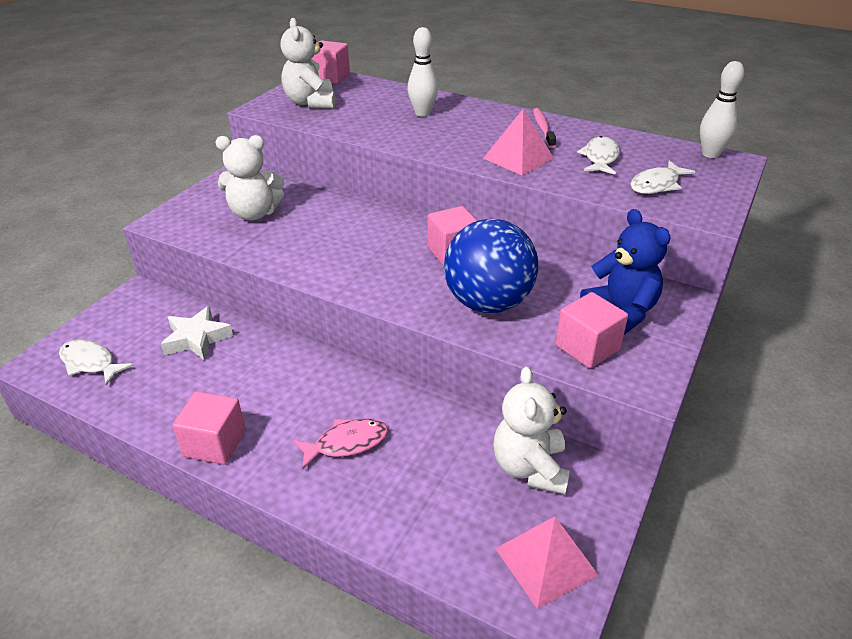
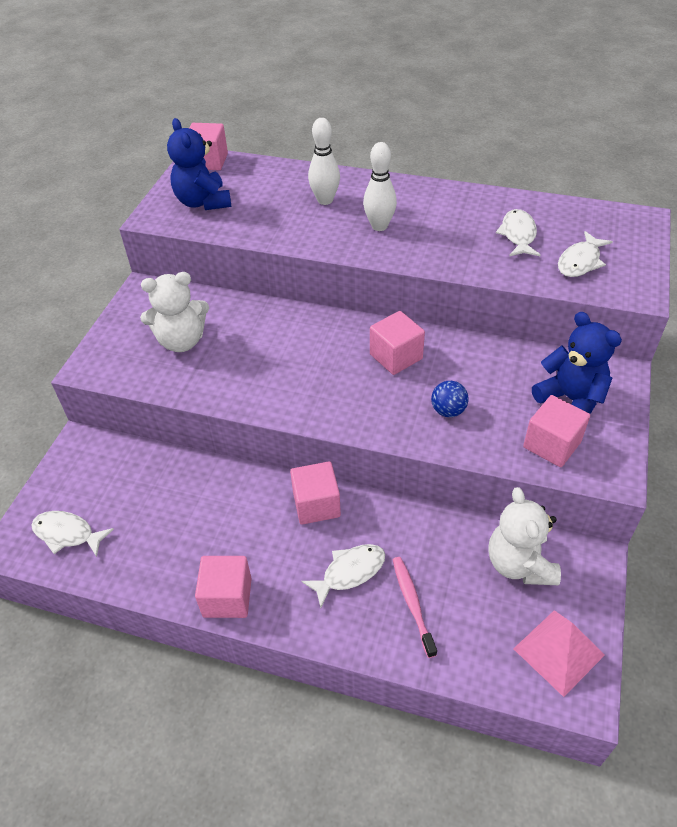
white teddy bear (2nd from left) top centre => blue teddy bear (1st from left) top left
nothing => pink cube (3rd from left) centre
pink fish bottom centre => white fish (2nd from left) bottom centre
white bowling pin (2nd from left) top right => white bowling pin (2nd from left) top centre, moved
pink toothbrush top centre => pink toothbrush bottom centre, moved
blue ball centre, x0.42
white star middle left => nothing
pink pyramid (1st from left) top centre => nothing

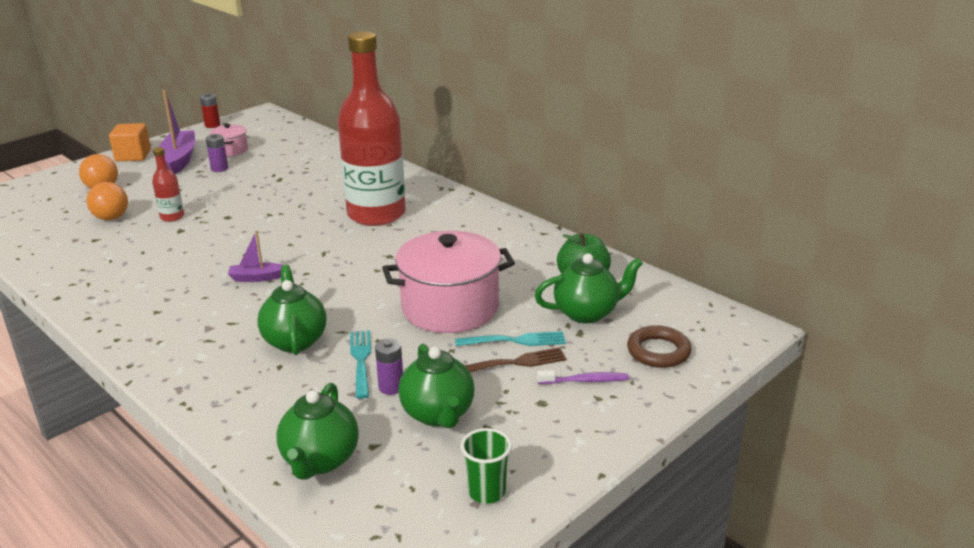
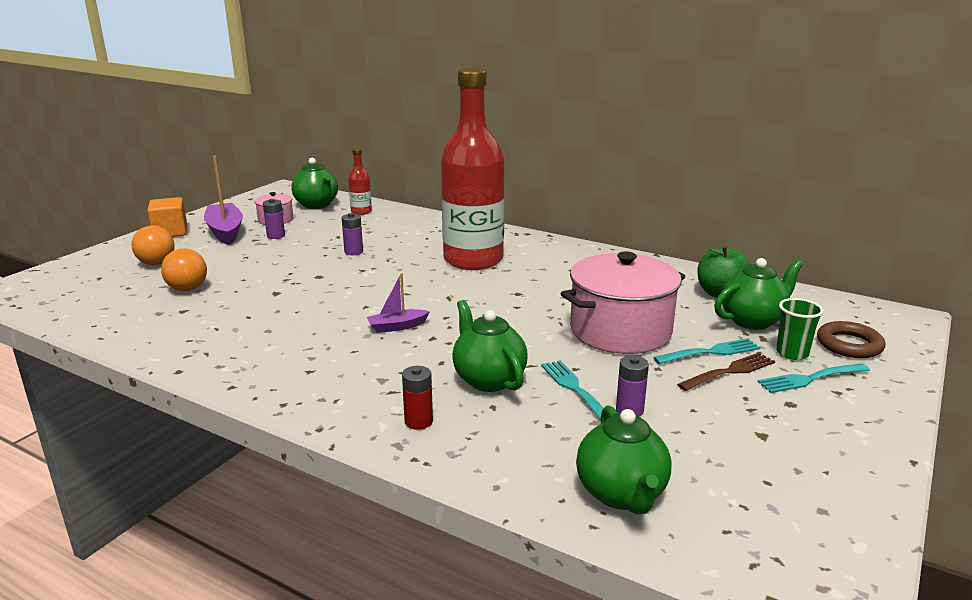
green teapot (3rd from left in the first image) bottom centre => green teapot (1st from left) top left, moved
nothing => purple battery (2nd from left) centre
red bottle (1st from left) middle left => red bottle (1st from left) top centre, moved
red battery top left => red battery centre, moved
purple toothbrush bottom centre => turquoise fork (3rd from left) middle right
green cup bottom centre => green cup middle right, moved

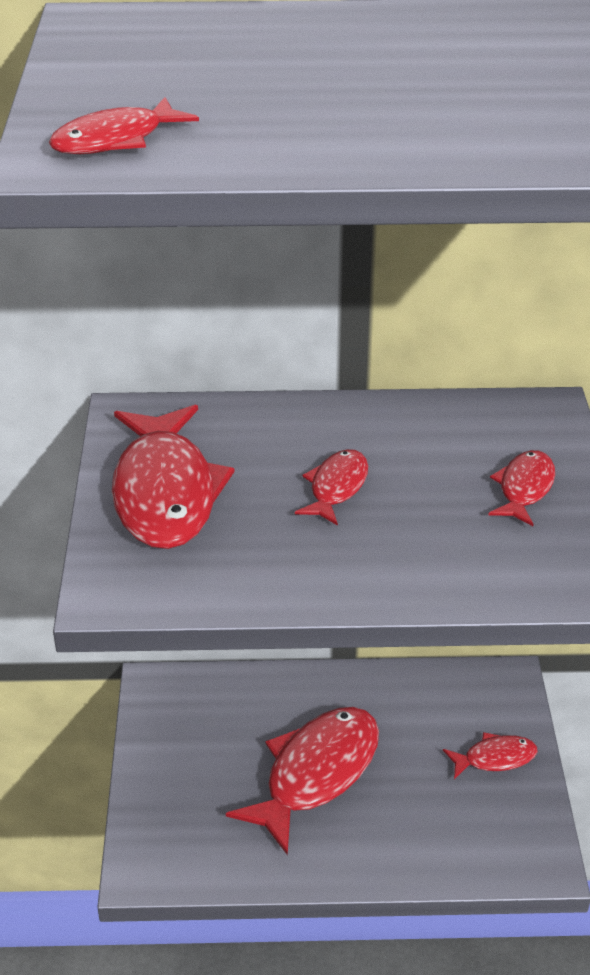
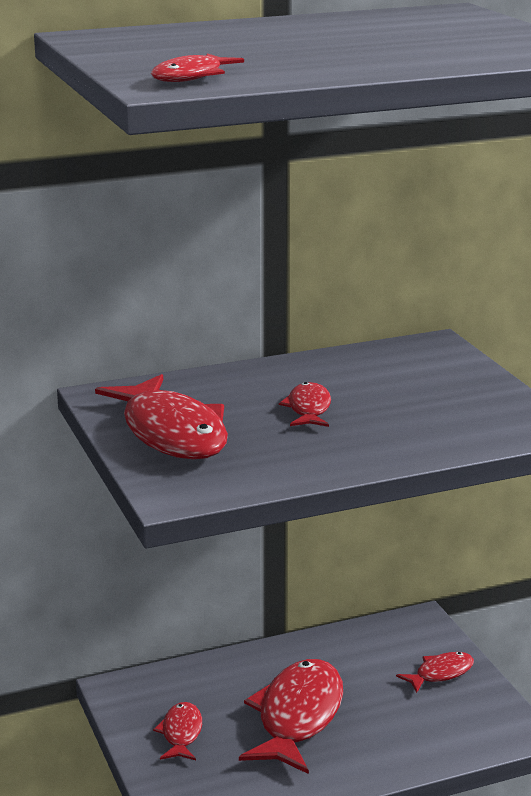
red fish (6th from left in the first image) middle right => red fish (2nd from left) bottom centre, moved

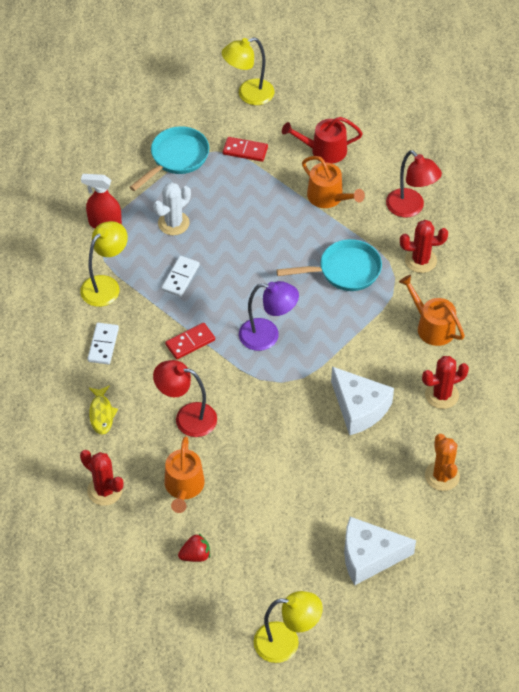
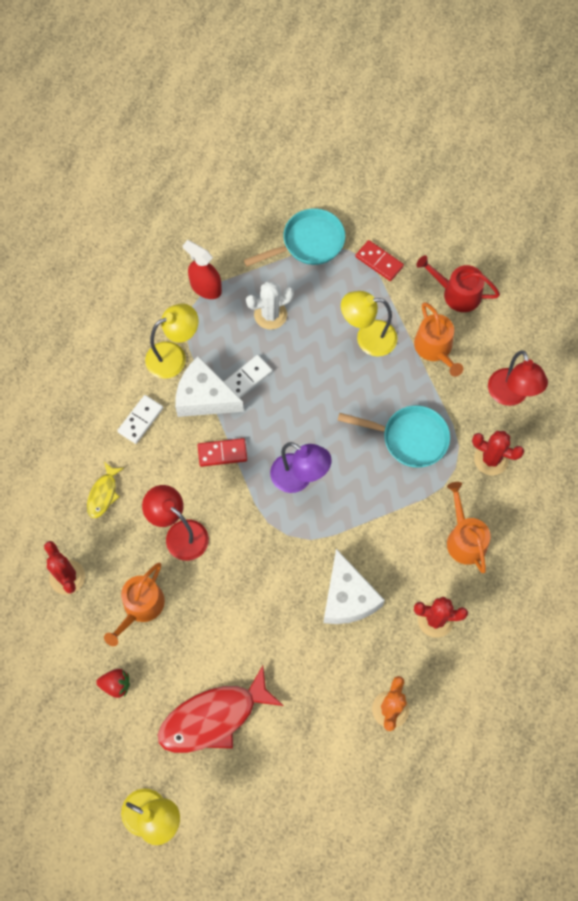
nothing => red fish bottom centre
white cheese (2nd from left in the first image) bottom right => white cheese (1st from left) centre, moved
yellow lamp (2nd from left in the first image) top centre => yellow lamp (3rd from left) centre, moved

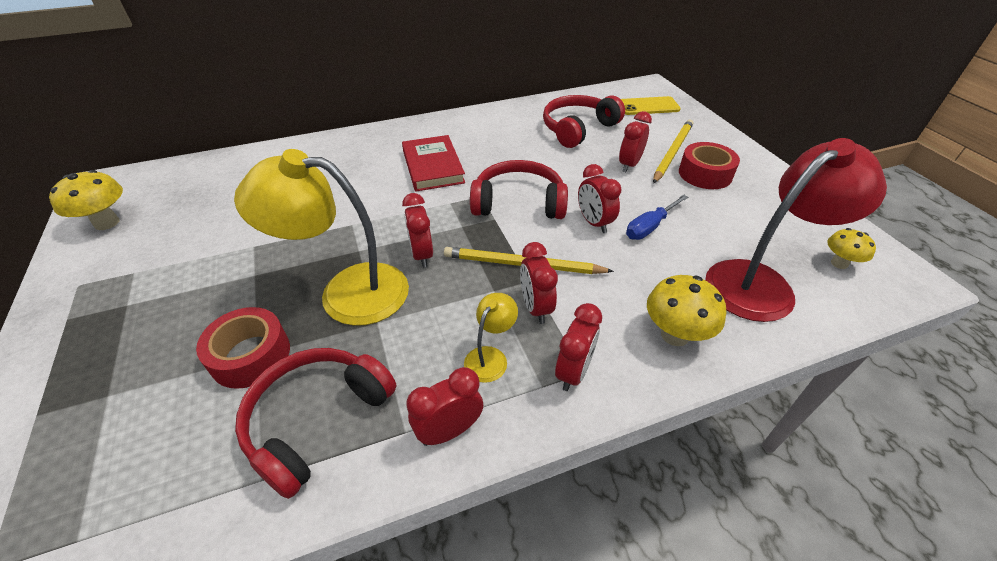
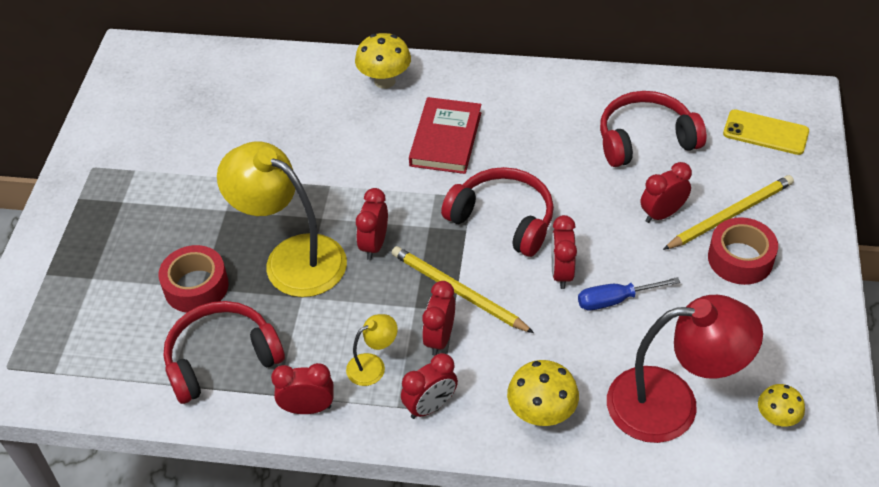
yellow mushroom (1st from left) middle left => yellow mushroom (1st from left) top centre, moved

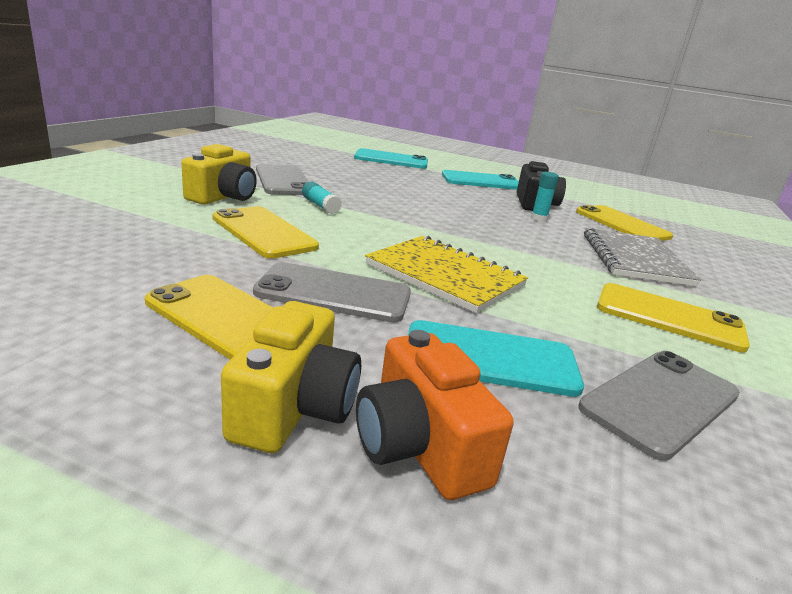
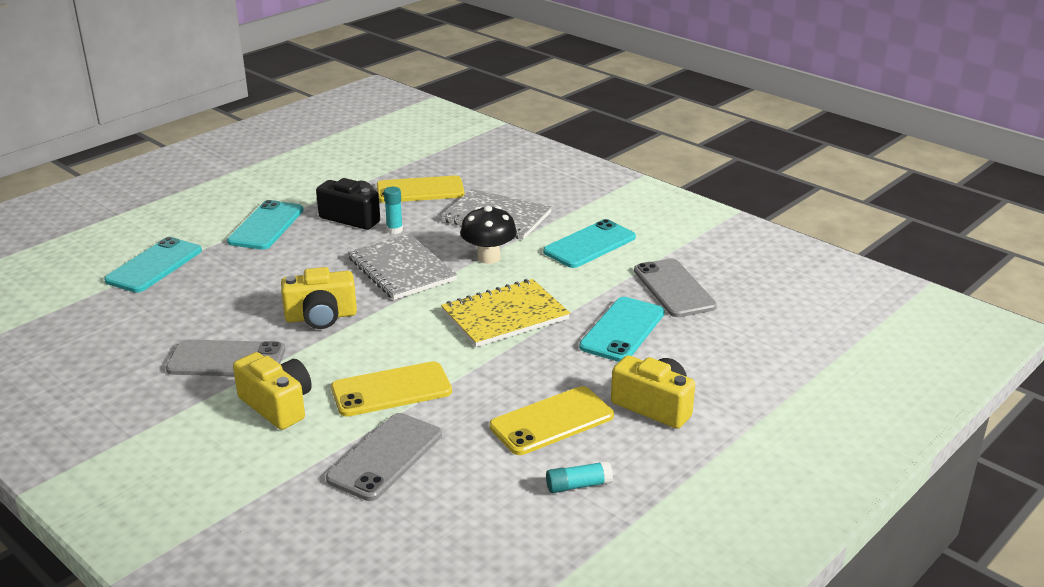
nothing => yellow camera (2nd from left) middle left
grey phone (2nd from left) centre => grey phone (2nd from left) bottom centre, moved
nothing => grey notebook (1st from left) centre
nothing => black mushroom centre
yellow phone (4th from left) middle right => turquoise phone (3rd from left) centre
turquoise glue stick (1st from left in the first image) centre => turquoise glue stick (2nd from left) bottom centre, moved
orange camera bottom centre => nothing

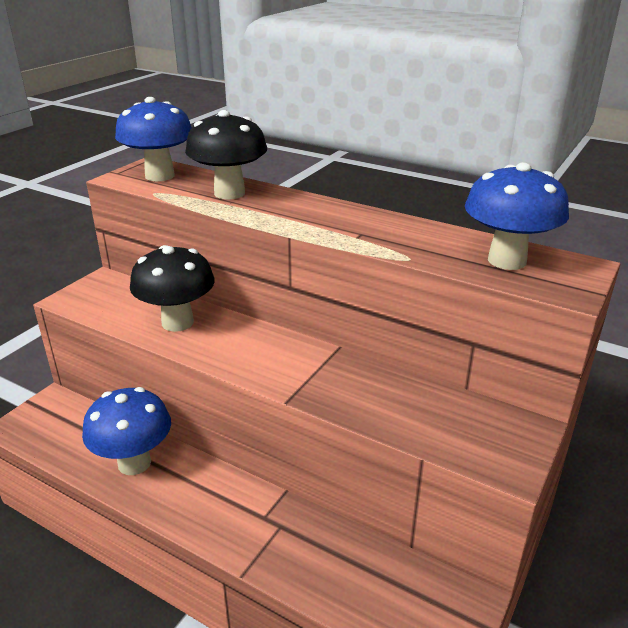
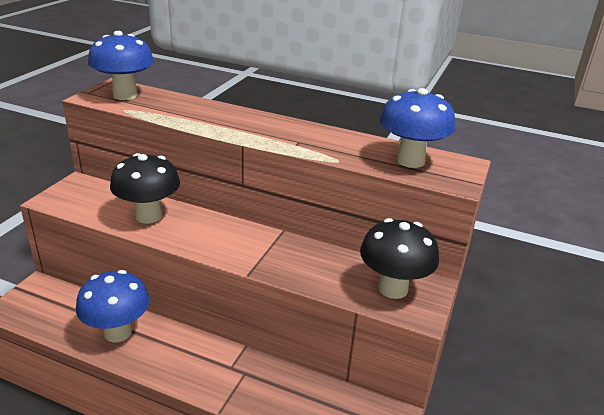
black mushroom (2nd from left) top centre => black mushroom (2nd from left) centre, moved

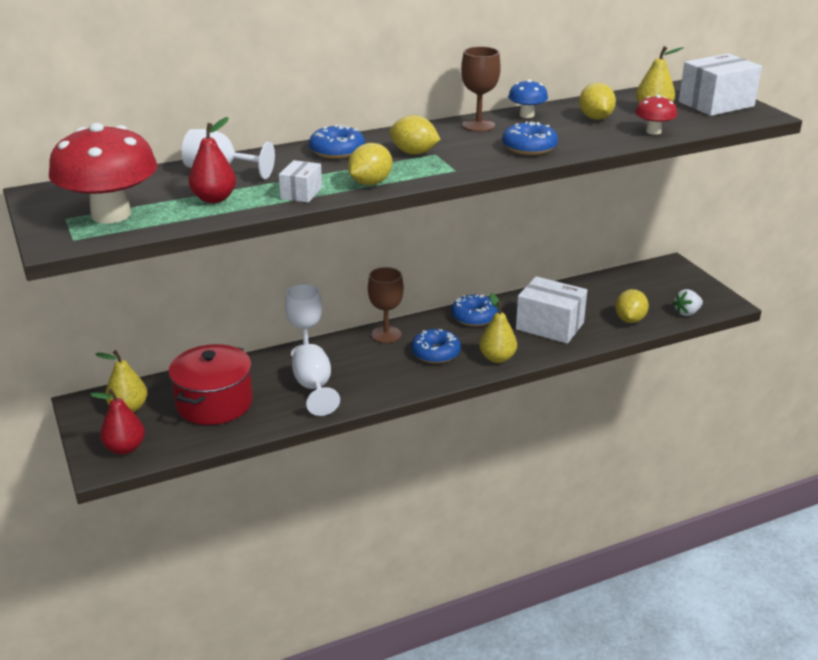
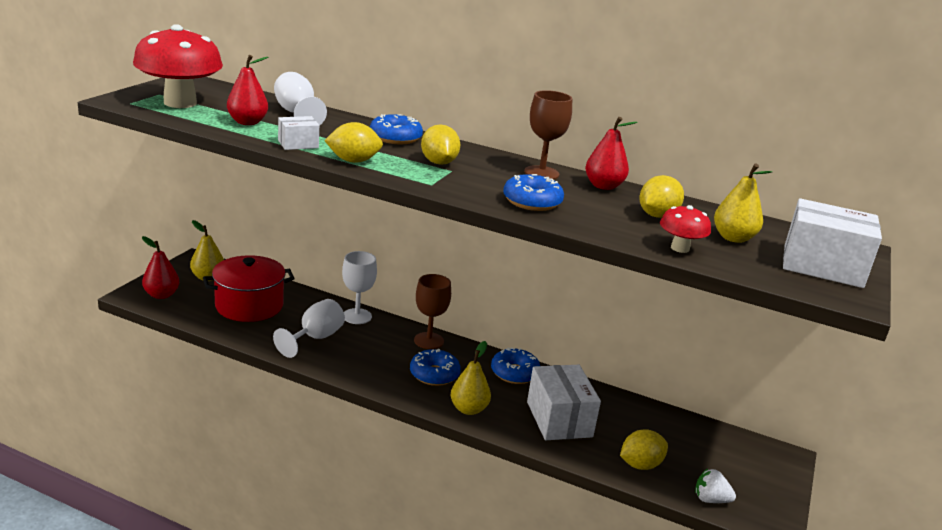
blue mushroom top centre => red pear (3rd from left) top centre

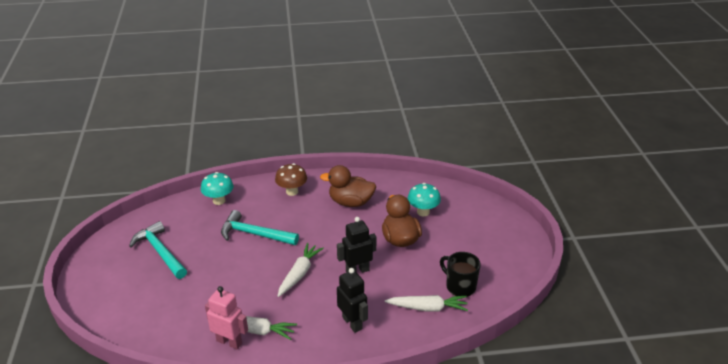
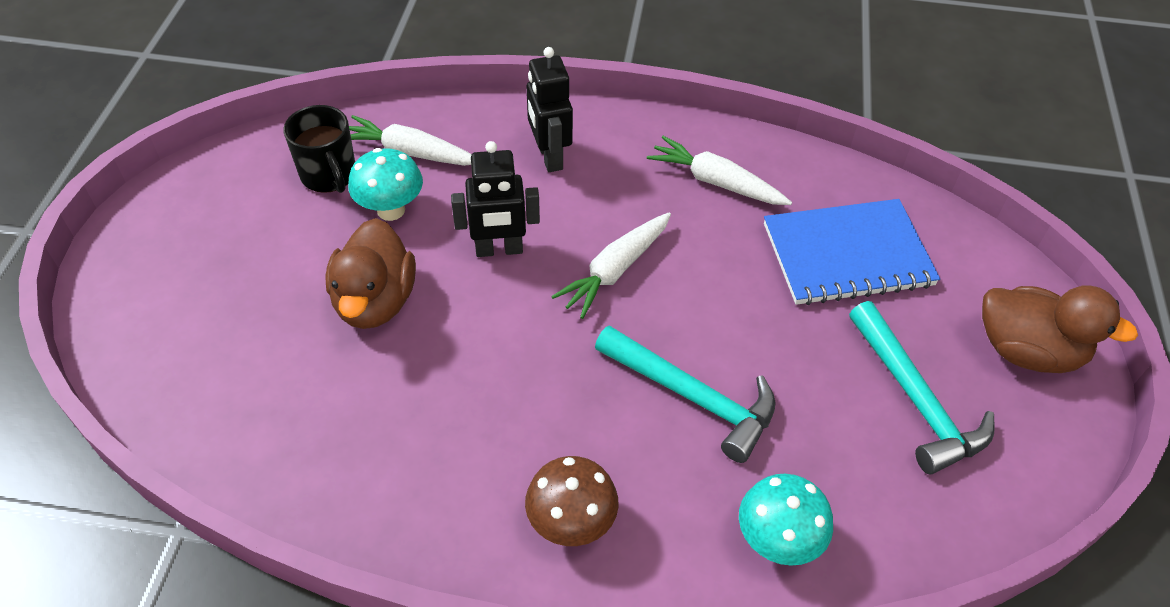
turquoise mushroom (2nd from left in the first image) centre => turquoise mushroom (1st from left) top left, moved
nothing => blue notebook middle right
brown duck (1st from left in the first image) centre => brown duck (2nd from left) middle right, moved
pink robot bottom left => nothing

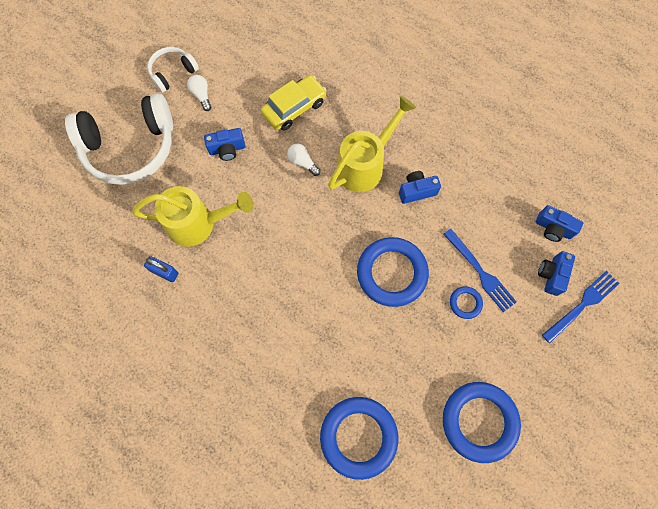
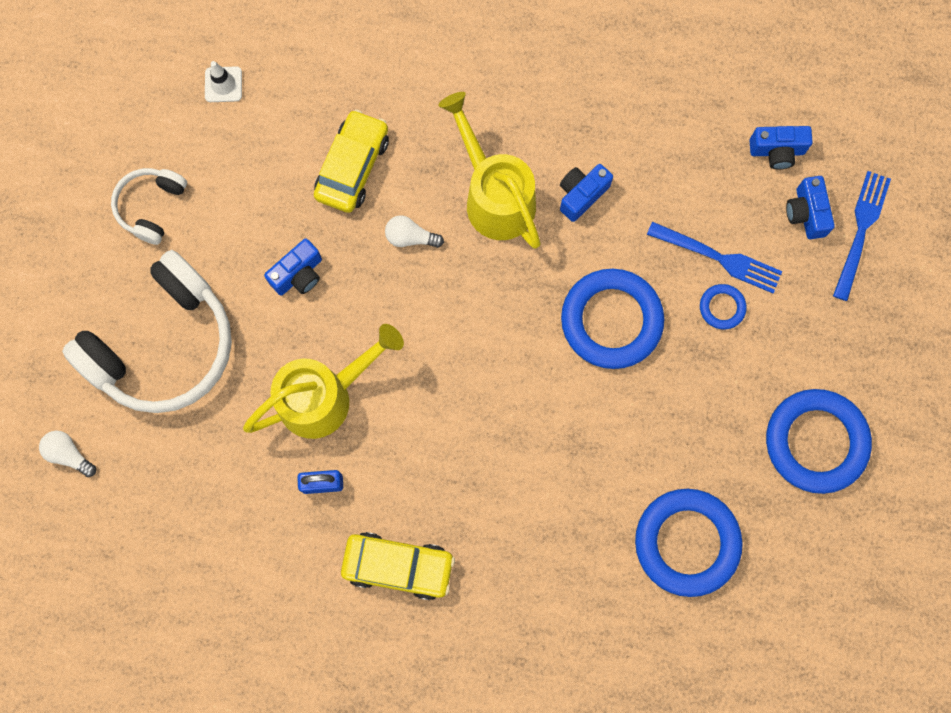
white light bulb (1st from left) top left => white light bulb (1st from left) middle left, moved
nothing => white traffic cone top left
nothing => yellow car (2nd from left) bottom centre
yellow watering can (2nd from left) top centre, 45 degrees counterclockwise

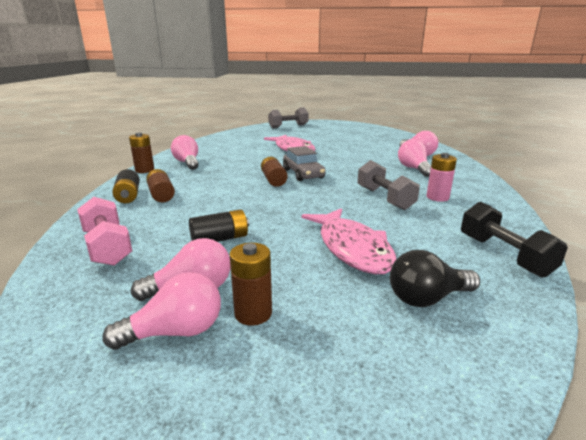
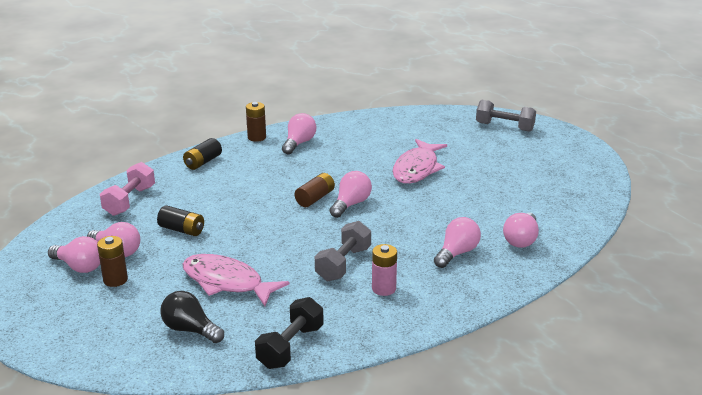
pink fish (2nd from left in the first image) centre => pink fish (1st from left) bottom centre, 90 degrees clockwise
grey car centre => pink light bulb (4th from left) centre
brown battery (2nd from left) middle left => nothing

